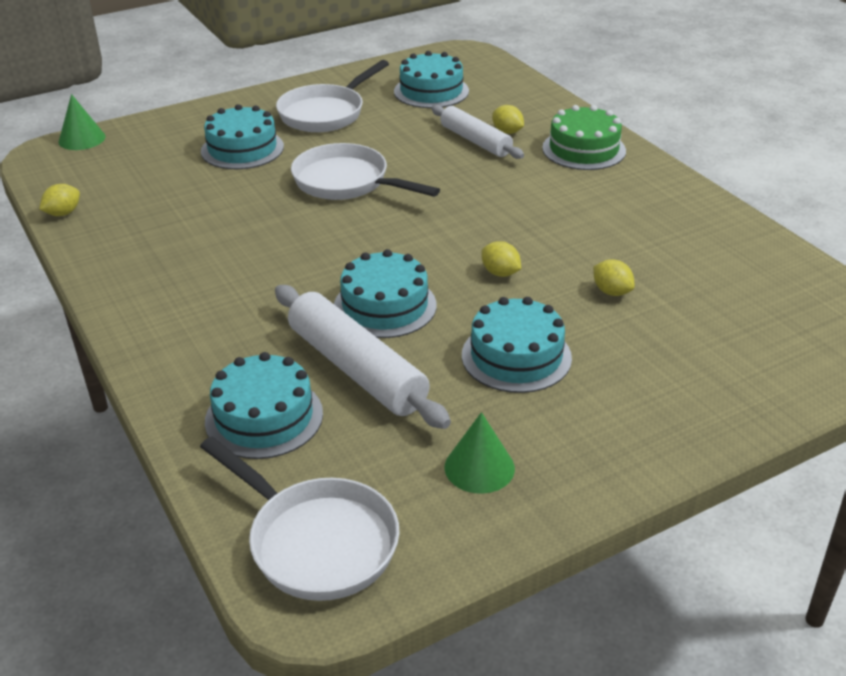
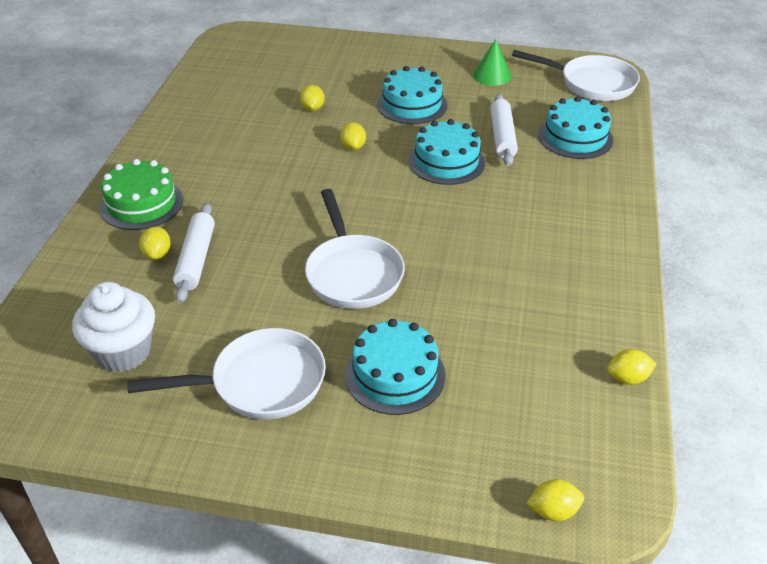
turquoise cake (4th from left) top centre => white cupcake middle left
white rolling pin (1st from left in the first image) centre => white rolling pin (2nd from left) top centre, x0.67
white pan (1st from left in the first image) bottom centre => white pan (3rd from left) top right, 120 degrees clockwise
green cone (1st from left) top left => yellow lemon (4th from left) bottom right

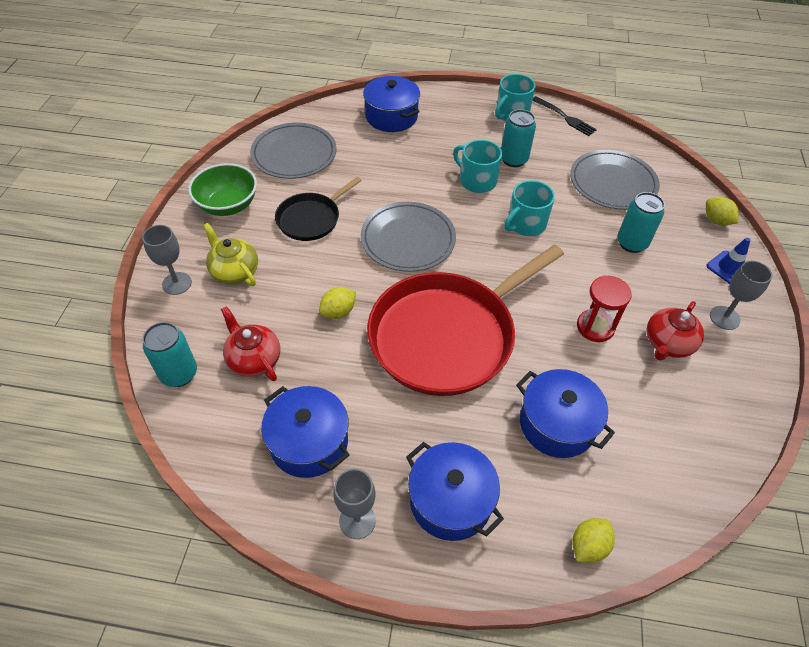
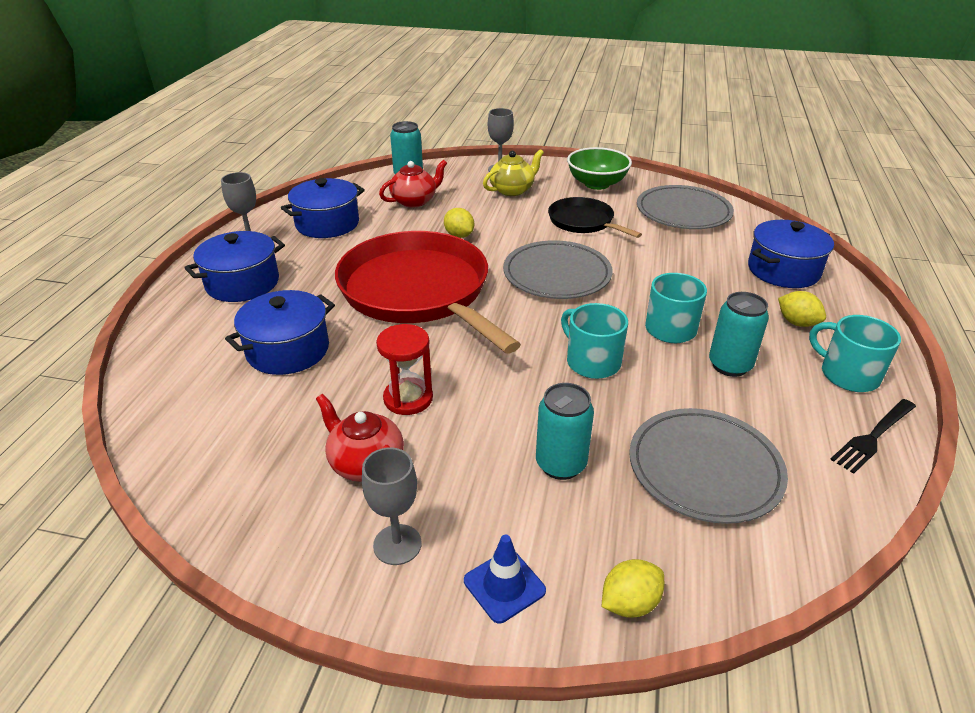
yellow lemon (2nd from left in the first image) bottom right => yellow lemon (3rd from left) middle right, moved

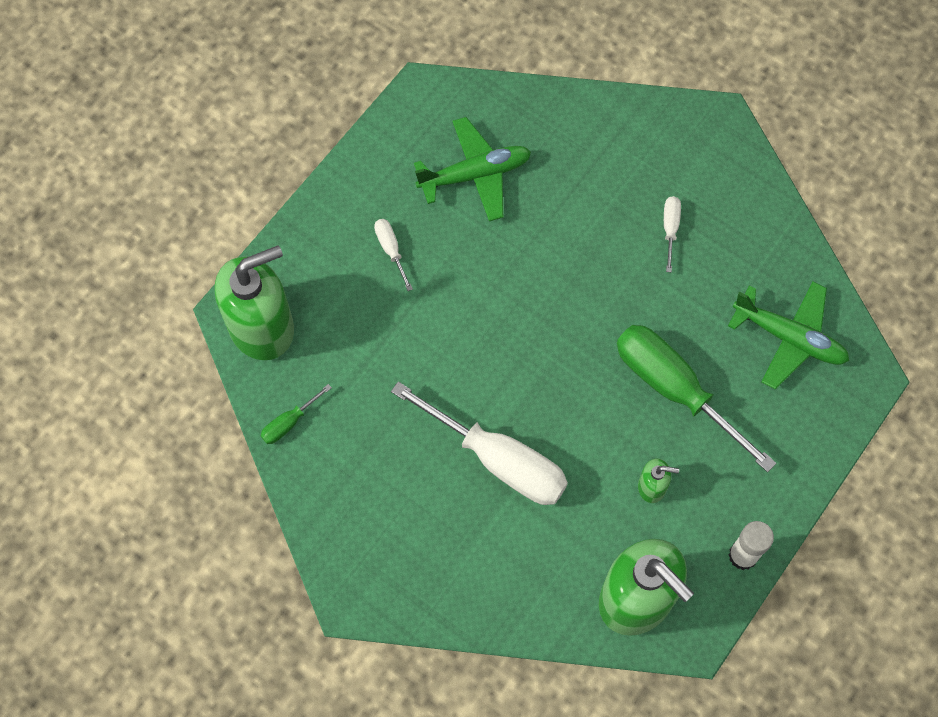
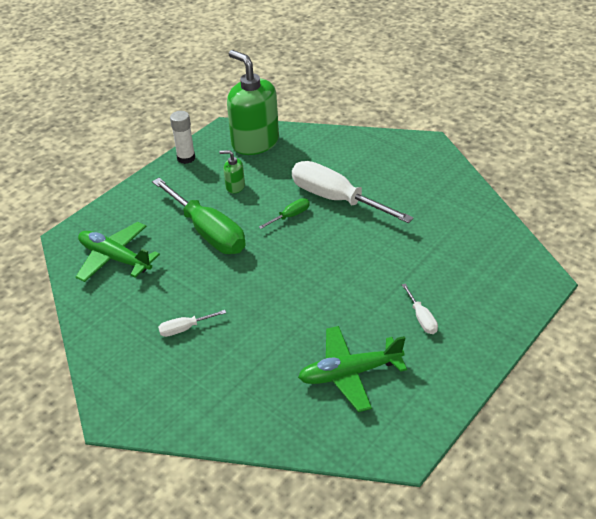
white screwdriver (3rd from left in the first image) top right => white screwdriver (1st from left) middle left, 60 degrees clockwise
green screwdriver (1st from left in the first image) middle left => green screwdriver (2nd from left) centre, moved
green soap dispenser (1st from left) middle left => nothing

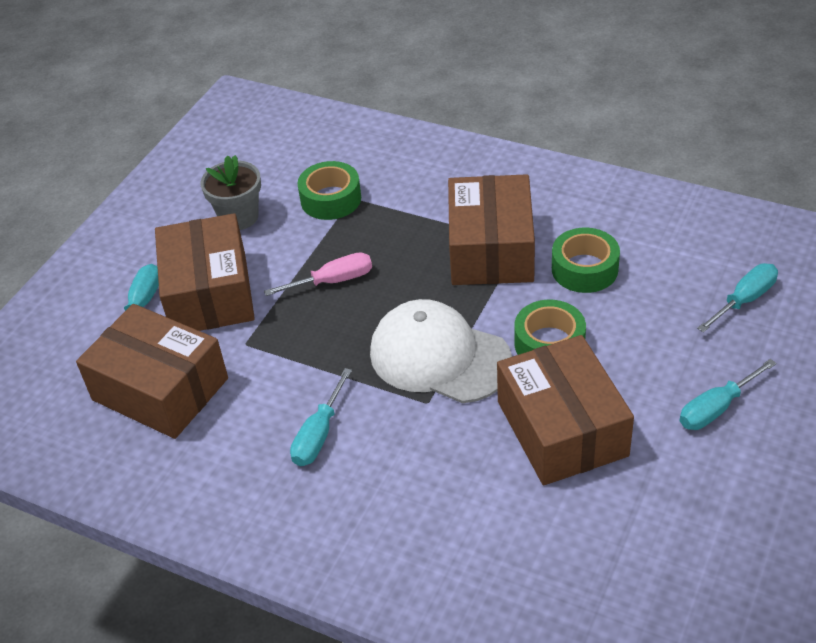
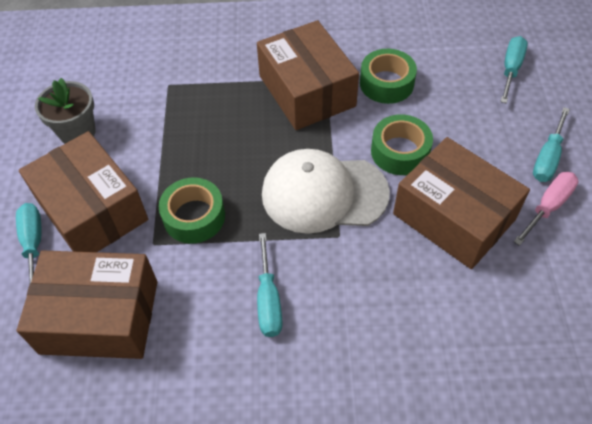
green tape (1st from left) top centre => green tape (1st from left) middle left, moved
pink screwdriver centre => pink screwdriver middle right, moved

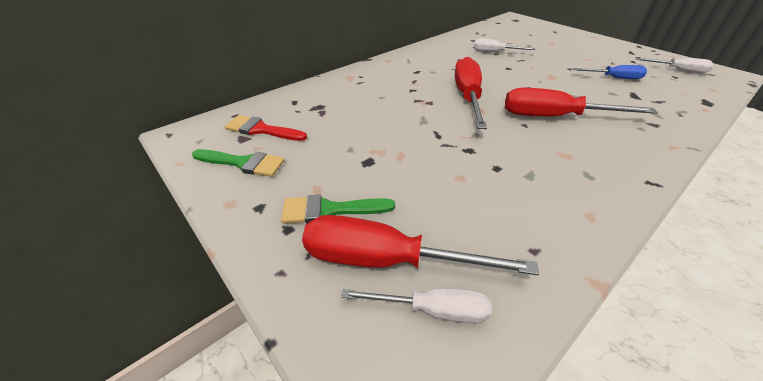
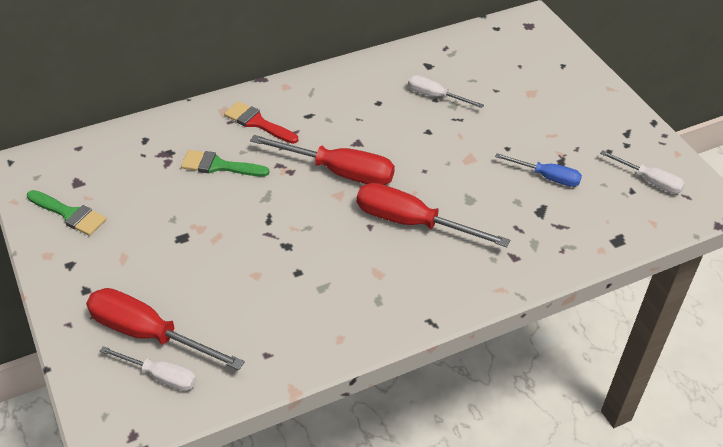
green brush (2nd from left) centre => green brush (2nd from left) middle left, moved
red brush centre => red brush top centre, moved
red screwdriver (2nd from left) top centre => red screwdriver (2nd from left) centre, 90 degrees clockwise

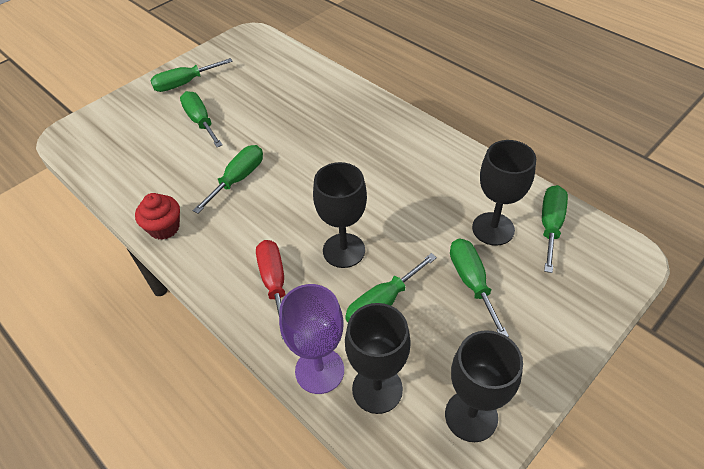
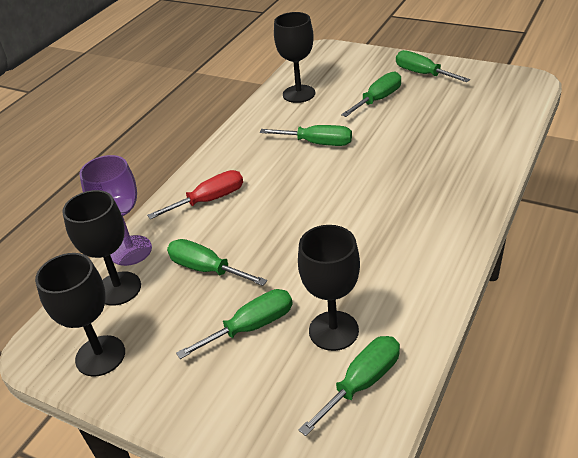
black goblet (1st from left in the first image) centre => black goblet (3rd from left) top centre, moved
green screwdriver (6th from left in the first image) middle right => green screwdriver (4th from left) bottom centre, 45 degrees counterclockwise
red cupcake middle left => nothing

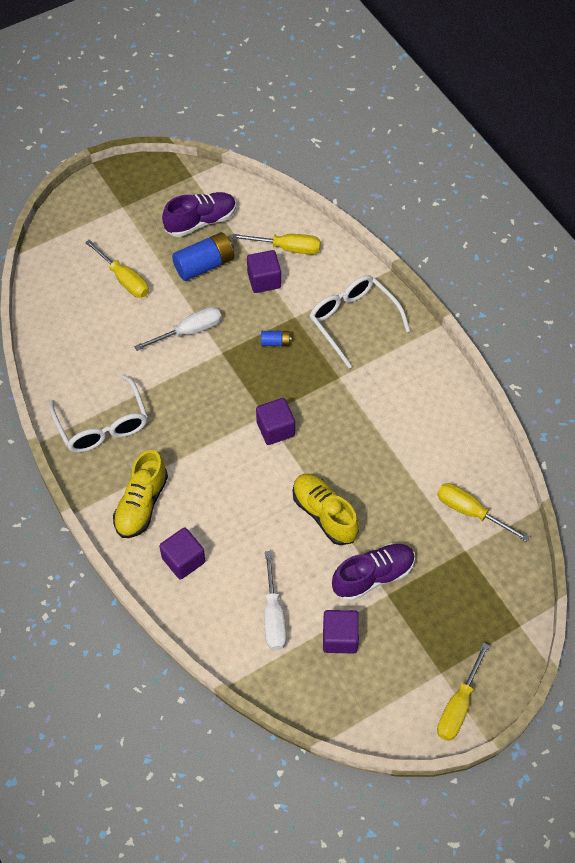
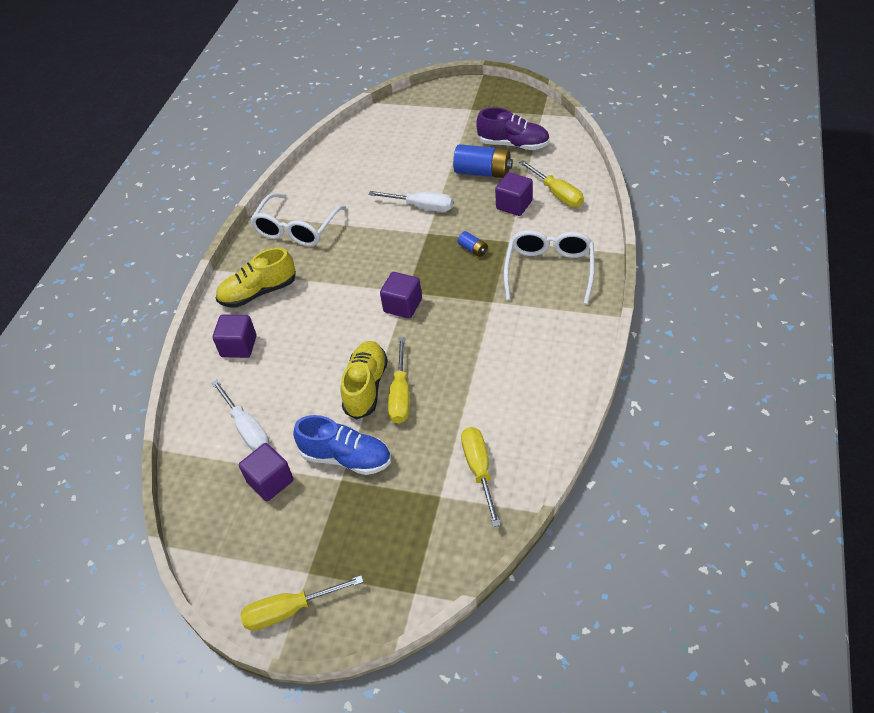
white screwdriver (2nd from left in the first image) bottom centre => white screwdriver (1st from left) middle left, 75 degrees counterclockwise
purple shoe (2nd from left) centre => blue shoe centre
yellow screwdriver (1st from left in the first image) top left => yellow screwdriver (2nd from left) centre, moved

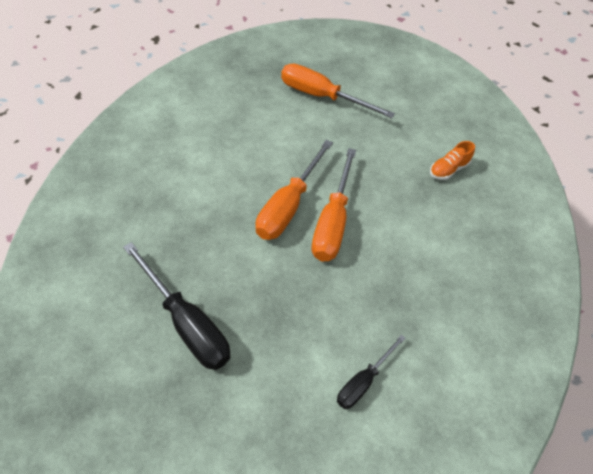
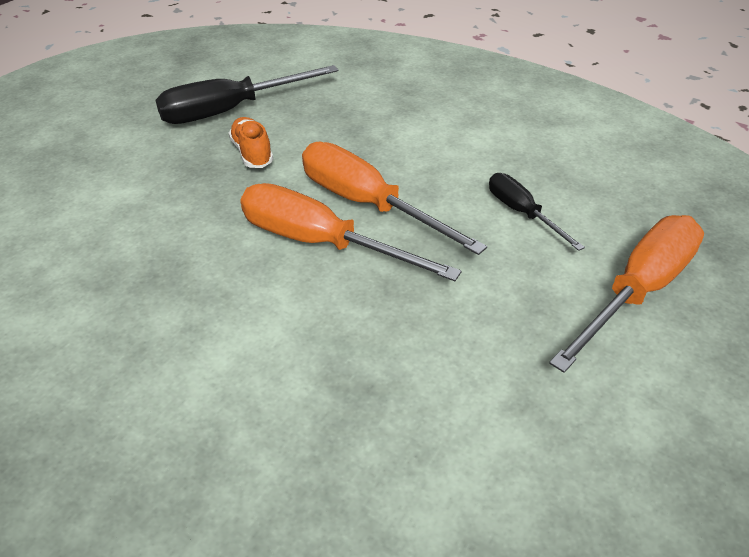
orange shoe middle right => orange shoe top centre, moved
black screwdriver (2nd from left) bottom centre => black screwdriver (2nd from left) middle right, moved

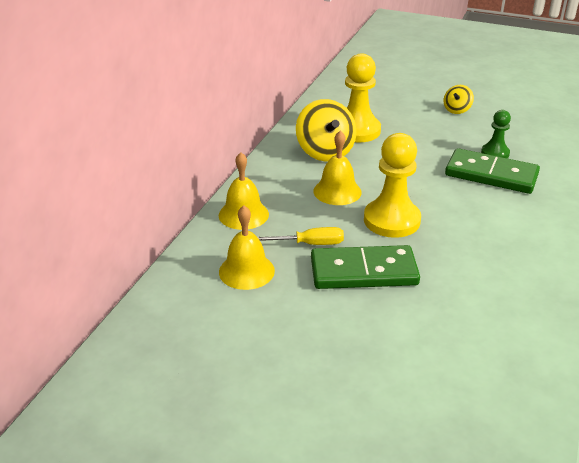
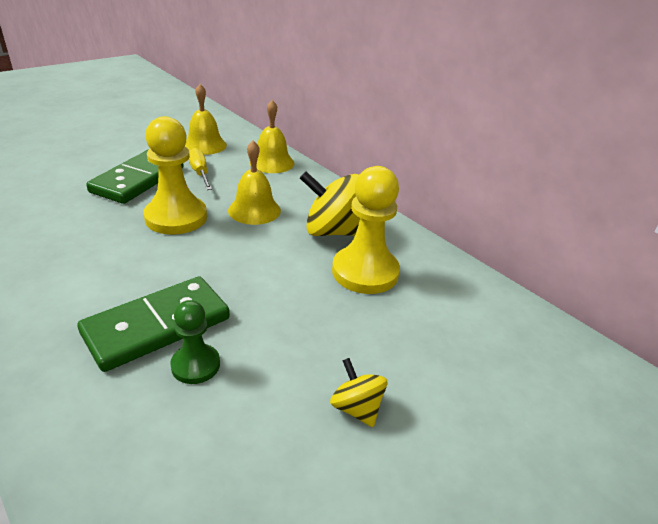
yellow screwdriver centre => yellow screwdriver top left, 135 degrees clockwise

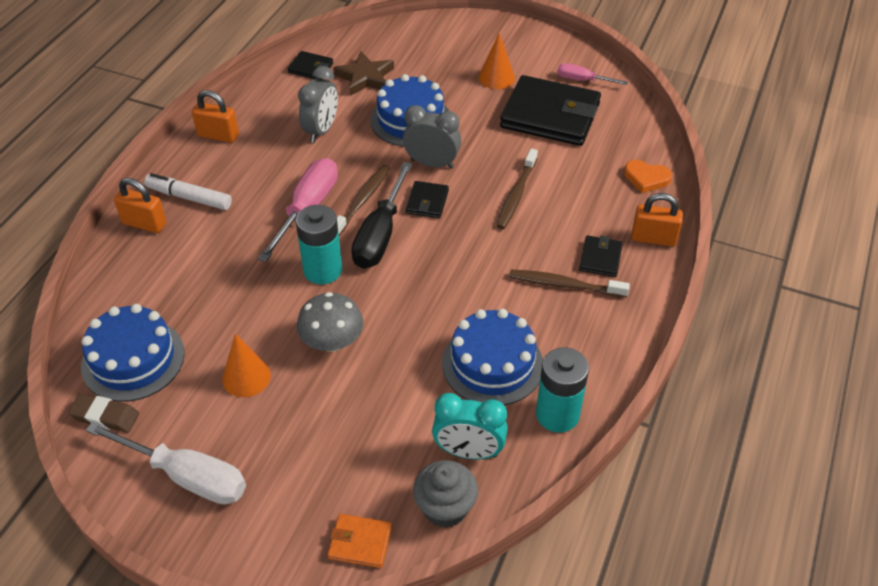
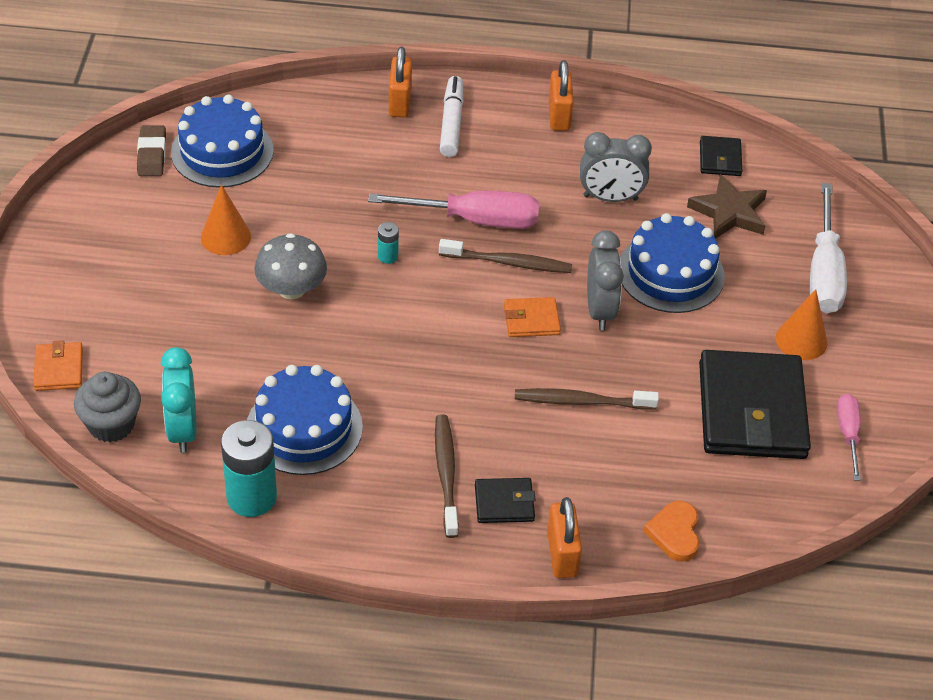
turquoise battery (1st from left in the first image) centre => turquoise battery (2nd from left) centre, x0.46
black wallet (2nd from left) centre => orange wallet (2nd from left) centre
white screwdriver bottom left => white screwdriver middle right, moved
black screwdriver centre => nothing

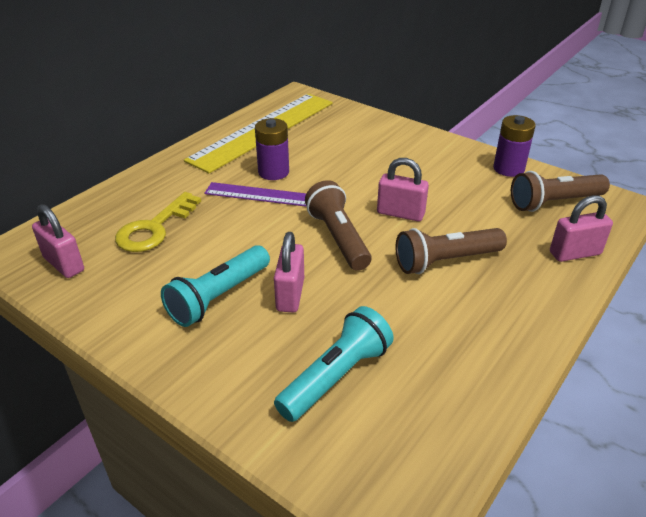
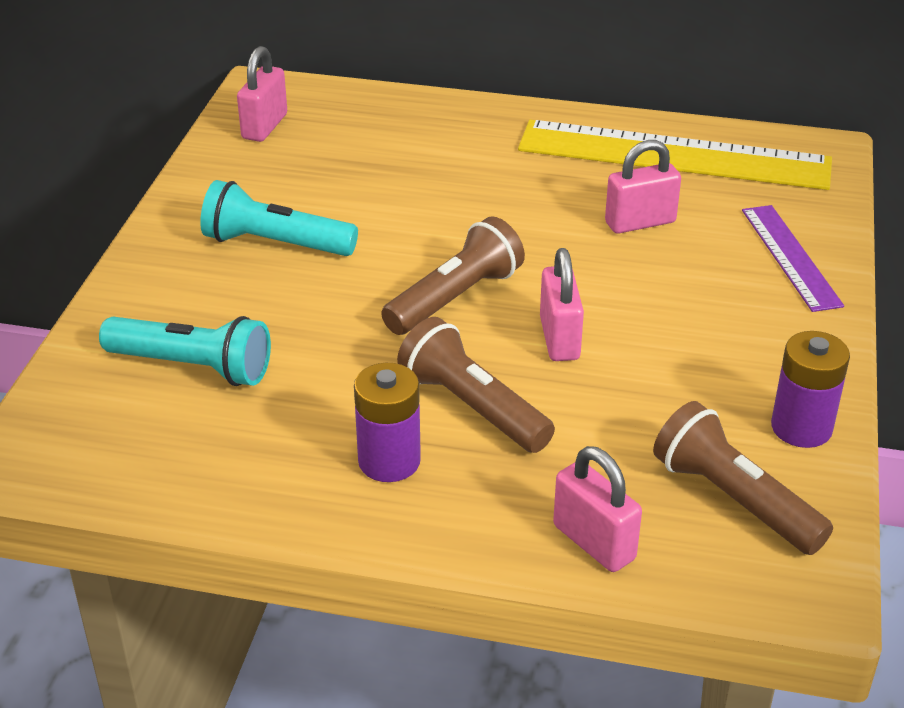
purple battery (1st from left) top centre => purple battery (1st from left) centre, moved
pink padlock (2nd from left in the first image) centre => pink padlock (4th from left) top right, moved
purple ruler centre => purple ruler middle right, moved
yellow key middle left => nothing

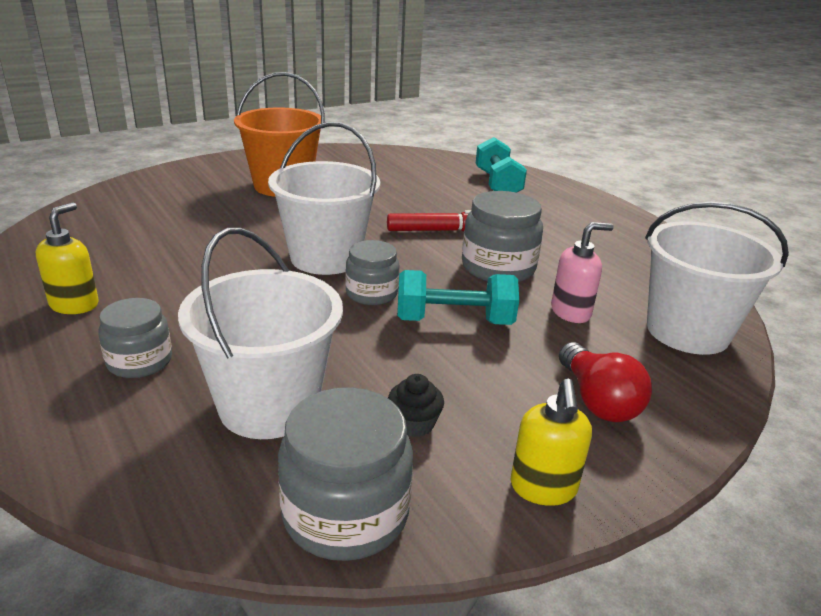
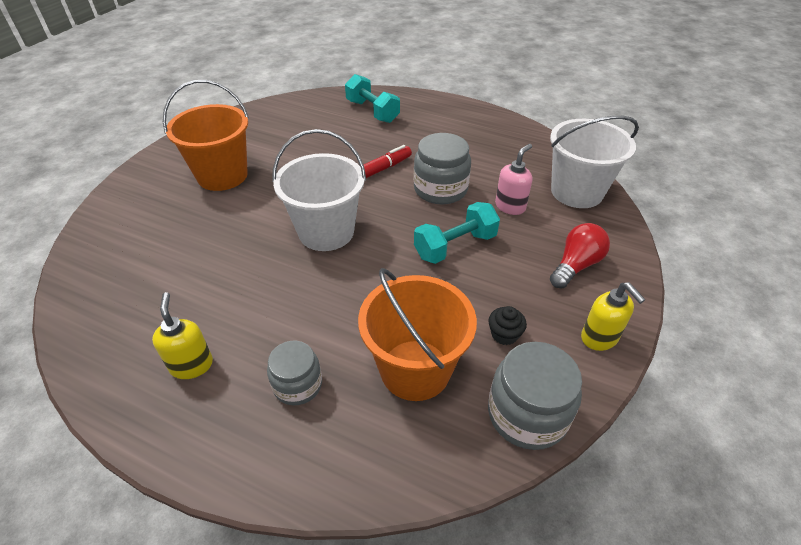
white bucket (1st from left) middle left => orange bucket (2nd from left) centre
red light bulb middle right, 90 degrees counterclockwise
grey jar (3rd from left) centre => nothing

